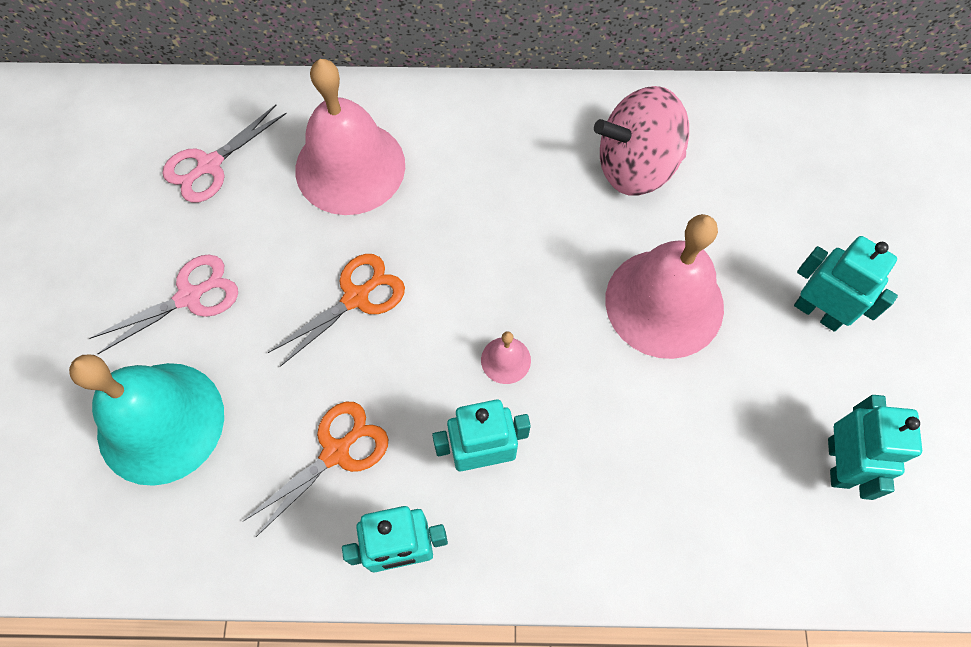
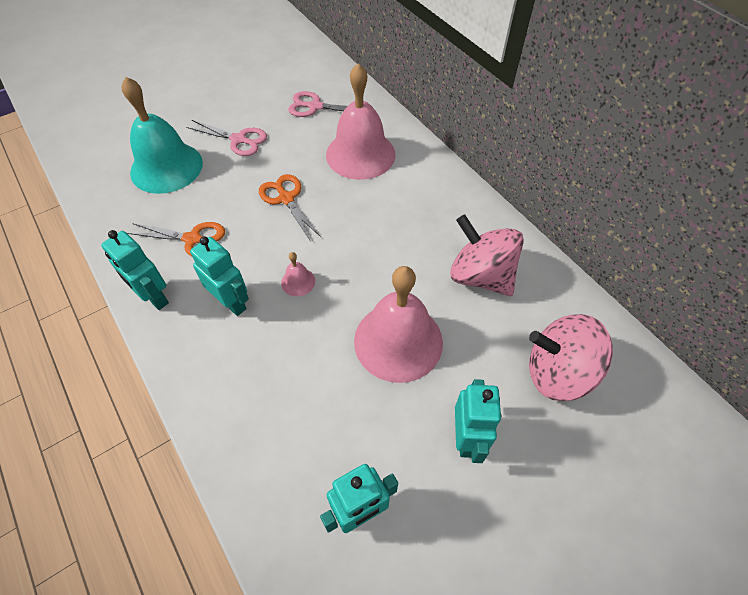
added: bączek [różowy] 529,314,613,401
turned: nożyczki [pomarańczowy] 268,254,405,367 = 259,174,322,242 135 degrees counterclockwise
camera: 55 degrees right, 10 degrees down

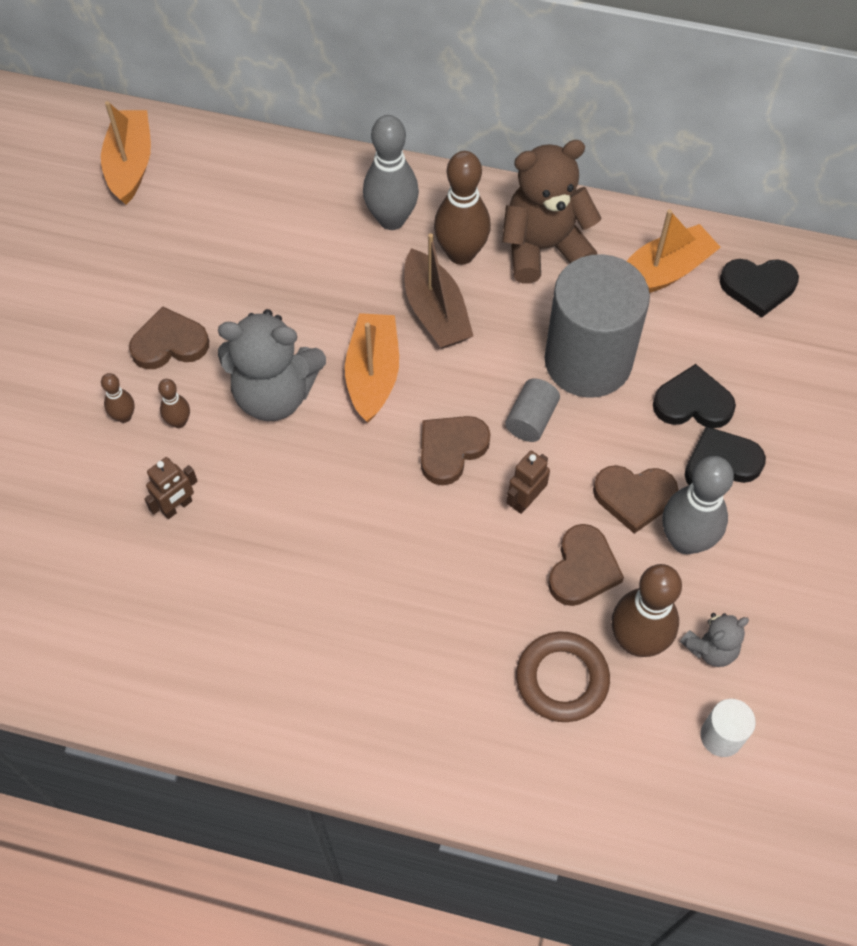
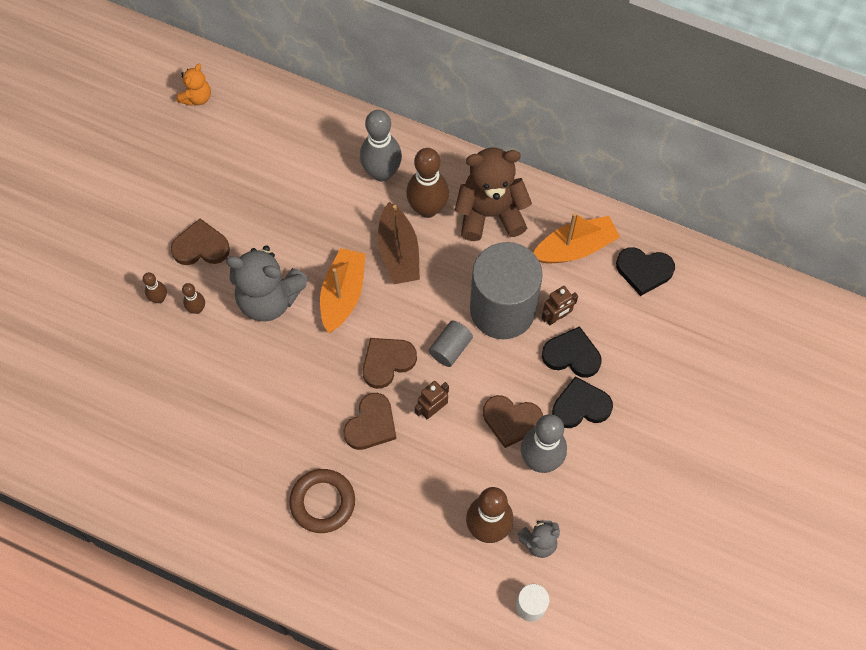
moved: robot [brązowy] 144,457,198,519 to 542,286,578,326; pierścień [brązowy] 516,632,610,722 to 289,469,355,533; serce [brązowy] 548,524,624,606 to 344,393,396,450
replaced: łódka [pomarańczowy] 101,101,151,205 to miś [pomarańczowy] 177,64,211,106
camera: 10 degrees right, 5 degrees up

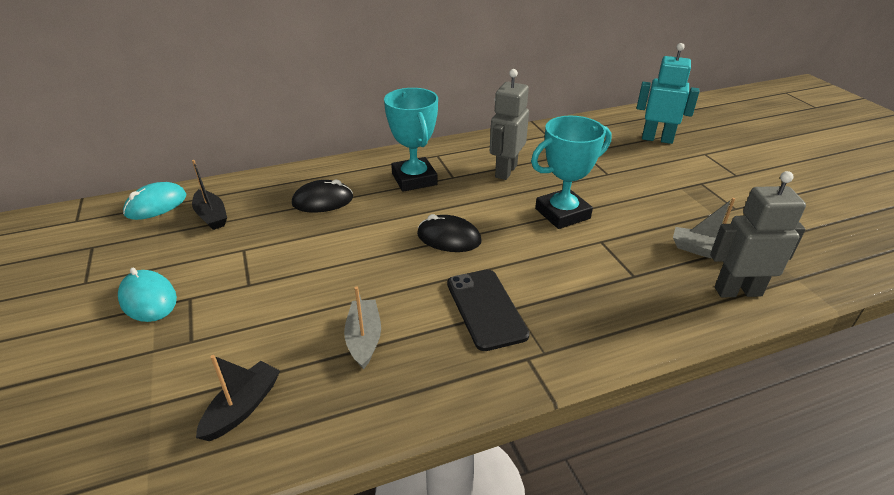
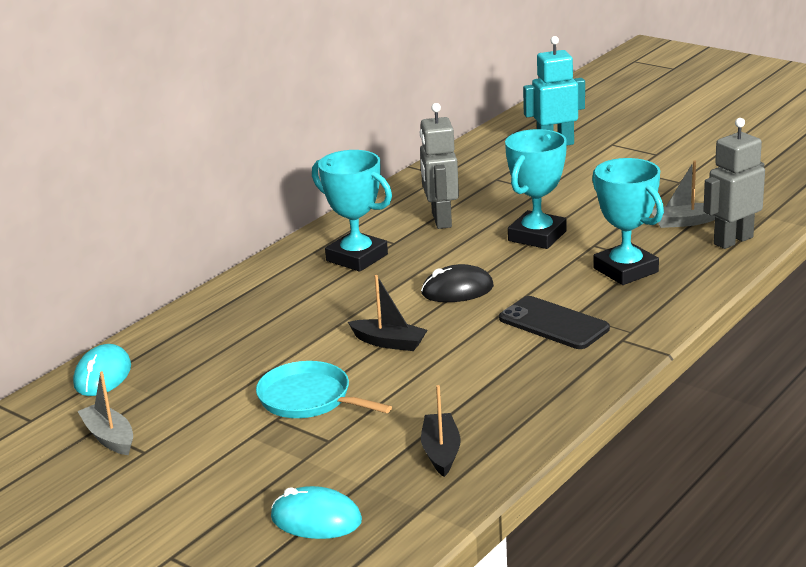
removed: myszka [czarny] 292,179,353,213
added: patelnia [turkusowy] 256,361,392,418; puchar [turkusowy] 592,158,664,285
moved: myszka [turkusowy] 118,268,177,322 to 271,486,362,539; łódka [czarny] 192,160,227,230 to 348,275,428,351; łódka [szary] 344,287,381,369 to 77,371,133,455
camera: 30 degrees left, 10 degrees down

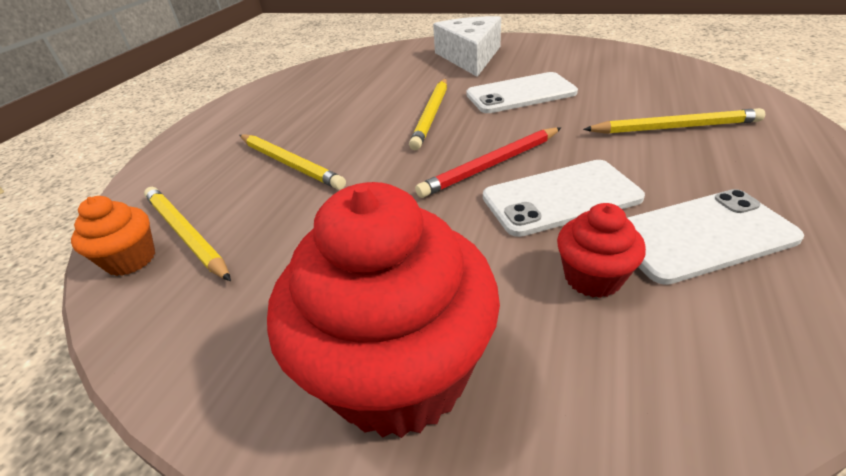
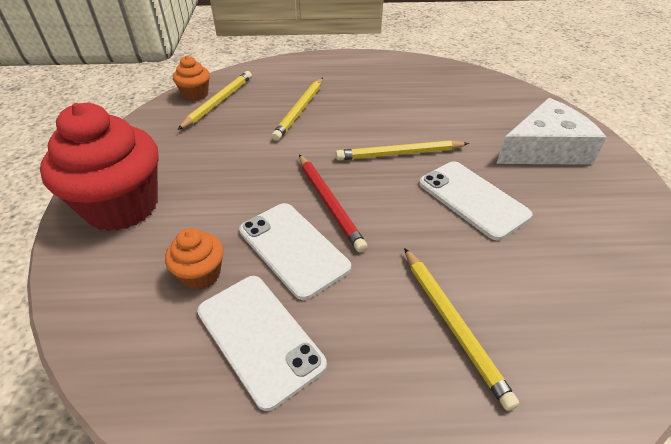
recoloured: muffinka [czerwony] 557,203,646,298 to muffinka [pomarańczowy] 165,228,223,290
turned: ołówek [czerwony] 415,128,561,198 = 299,155,368,252 150 degrees counterclockwise
camera: 65 degrees right, 5 degrees up

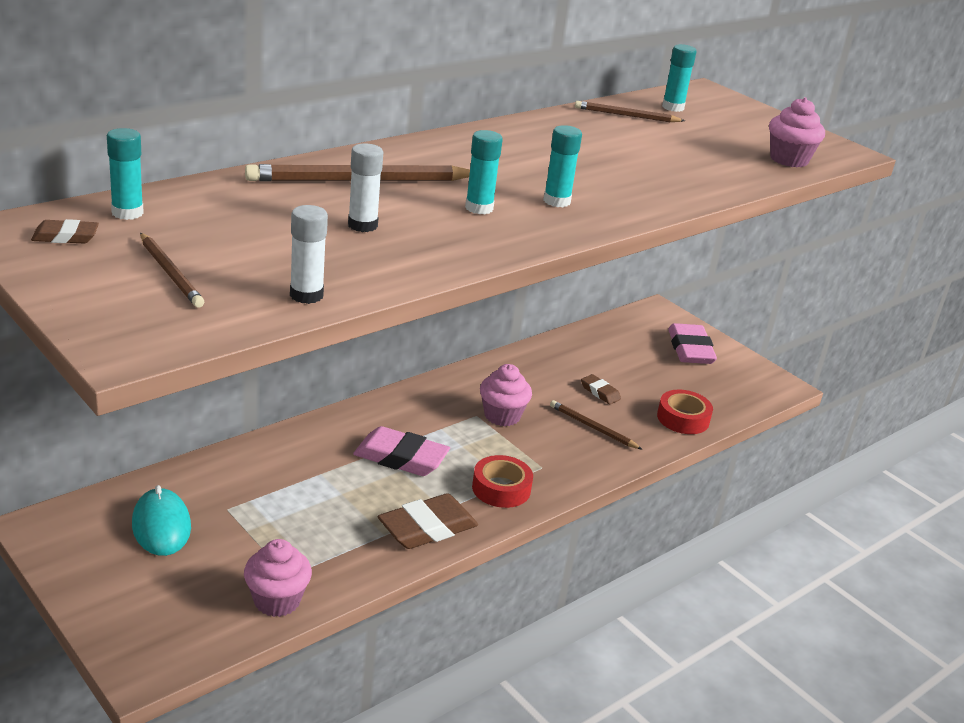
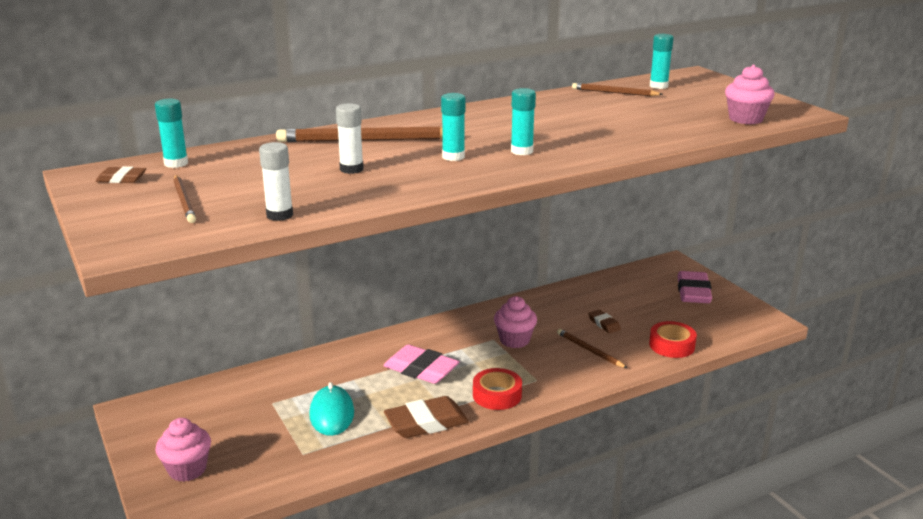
moved: myszka [turkusowy] 132,485,191,556 to 309,382,354,436; muffinka [różowy] 244,539,312,617 to 155,418,211,482
camera: 15 degrees right, 5 degrees down

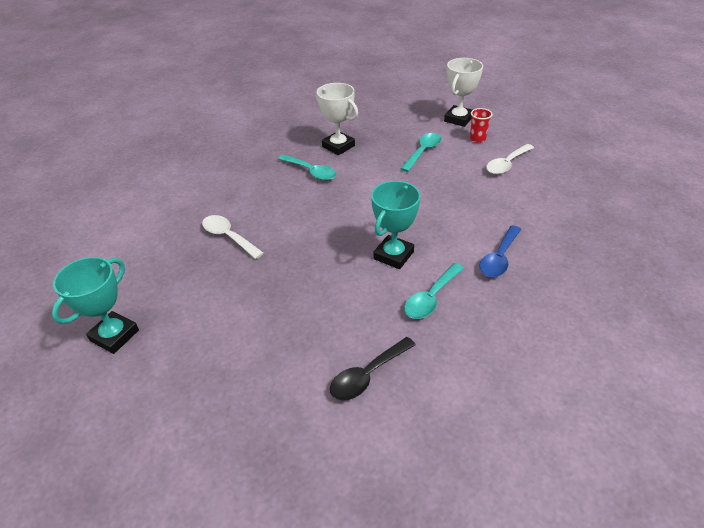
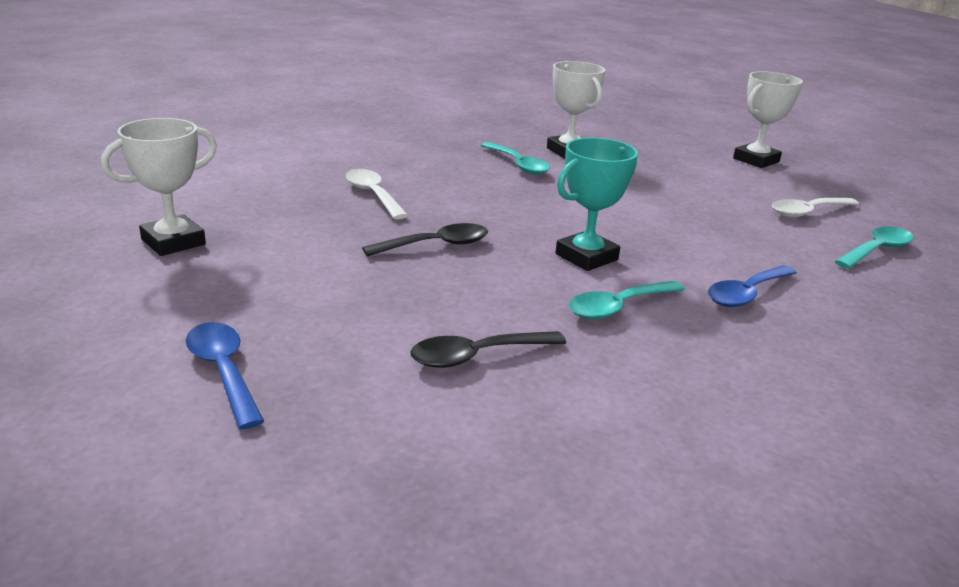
removed: szklanka [czerwony] 470,108,493,143
added: łyżka [niebieski] 186,322,264,429; łyżka [czarny] 362,223,488,256
moved: łyżka [turkusowy] 400,133,442,172 to 835,226,914,269
recoloured: puchar [turkusowy] 52,257,139,354 to puchar [biały] 101,118,217,256
camera: 15 degrees right, 15 degrees down

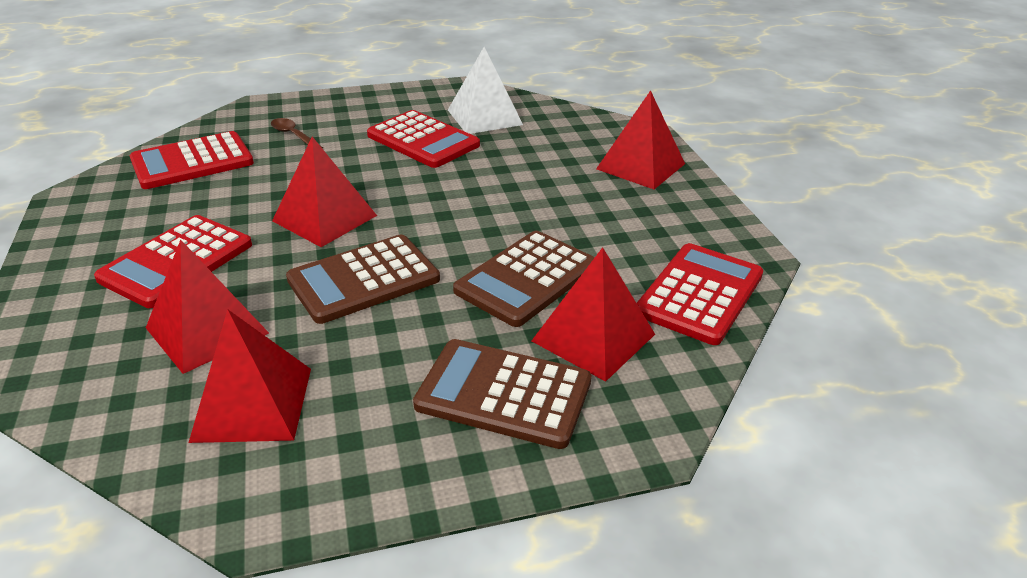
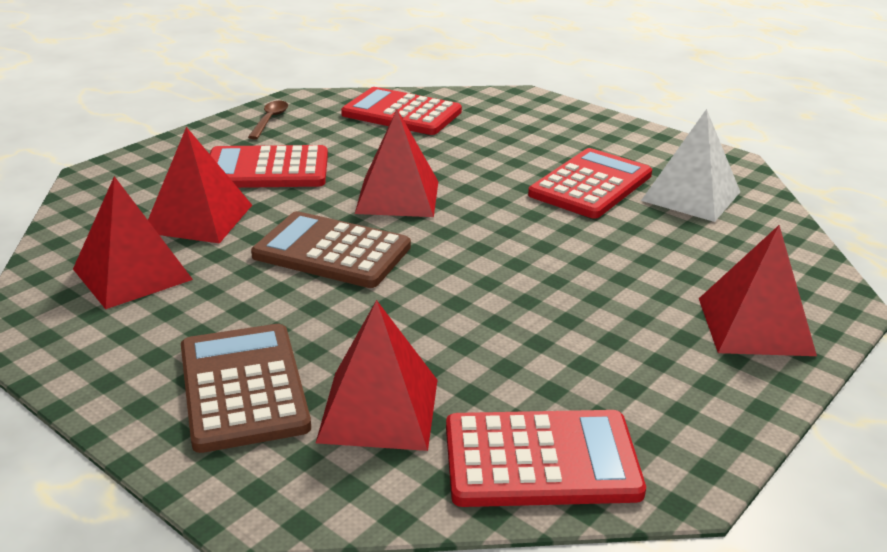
removed: kalkulator [brązowy] 453,231,595,327
moved: łyżka [brązowy] 271,118,323,149 to 248,101,288,139
turned: kalkulator [czerwony] 367,110,480,168 = 528,148,652,219 150 degrees counterclockwise
camera: 55 degrees right, 5 degrees down

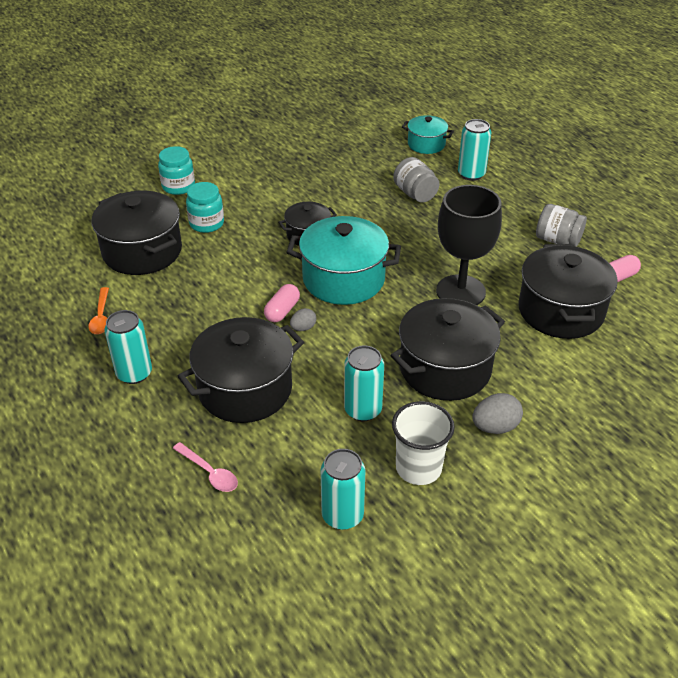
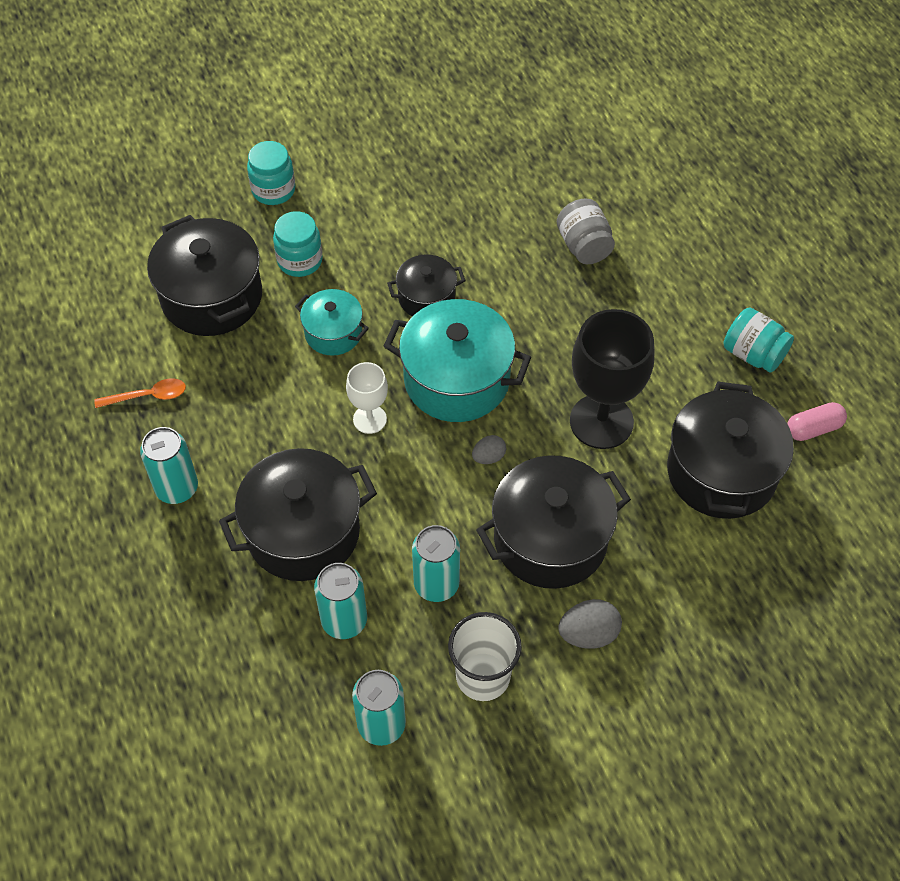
removed: łyżka [różowy] 173,442,238,492
moved: jajko [szary] 290,308,316,331 to 472,435,506,464; garnek [turkusowy] 402,115,454,154 to 295,289,369,356; puszka [turkusowy] 458,119,492,181 to 314,563,367,639
replaced: kapsułka [różowy] 264,284,300,322 to kielich [biały] 346,362,388,434
recoloured: słoik [szary] 536,204,587,247 to słoik [turkusowy] 723,307,794,373
turned: łyżka [pomarańczowy] 88,287,109,334 = 94,378,186,408 105 degrees counterclockwise
camera: 10 degrees right, 15 degrees up

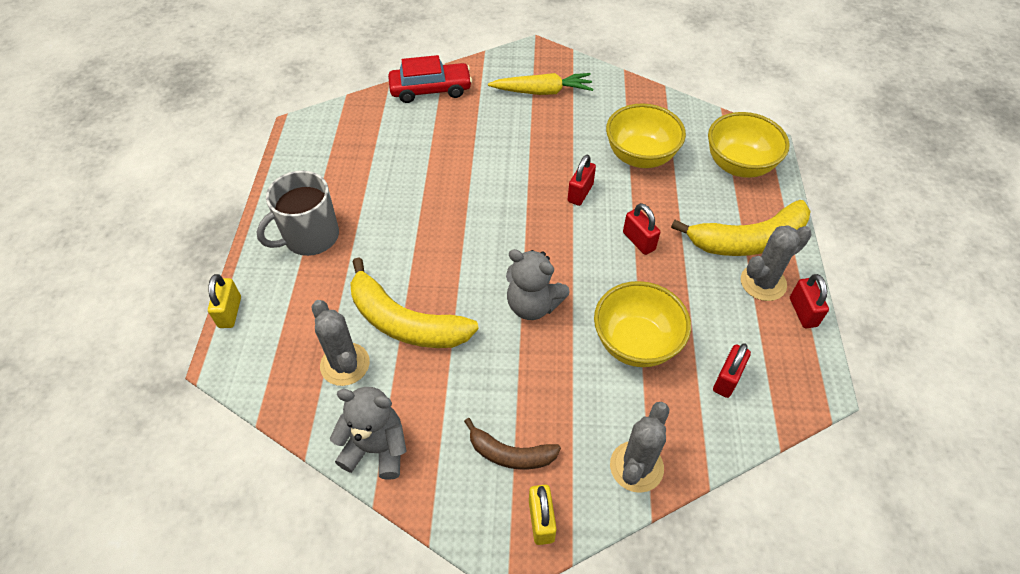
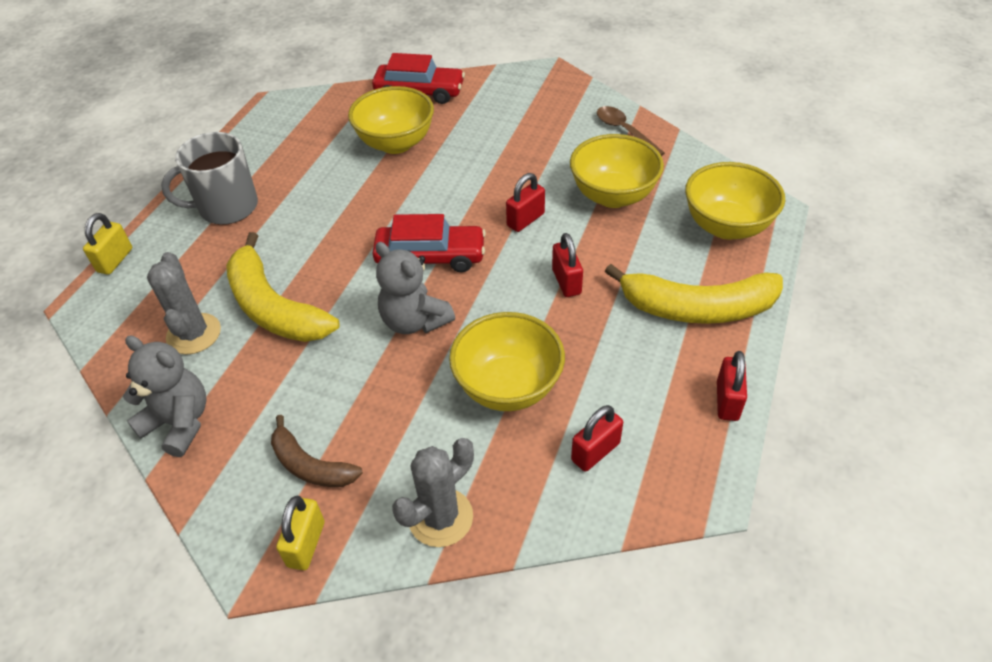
removed: marchewka [żółty] 488,73,593,95; kaktus [szary] 741,225,812,301
added: miska [żółty] 348,86,434,154; samochód [czerwony] 372,214,486,272; łyżka [brązowy] 597,106,665,156
camera: 20 degrees right, 5 degrees down

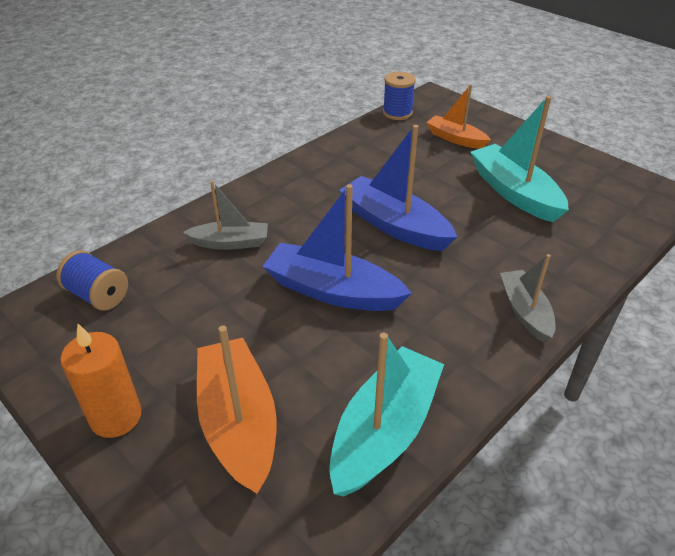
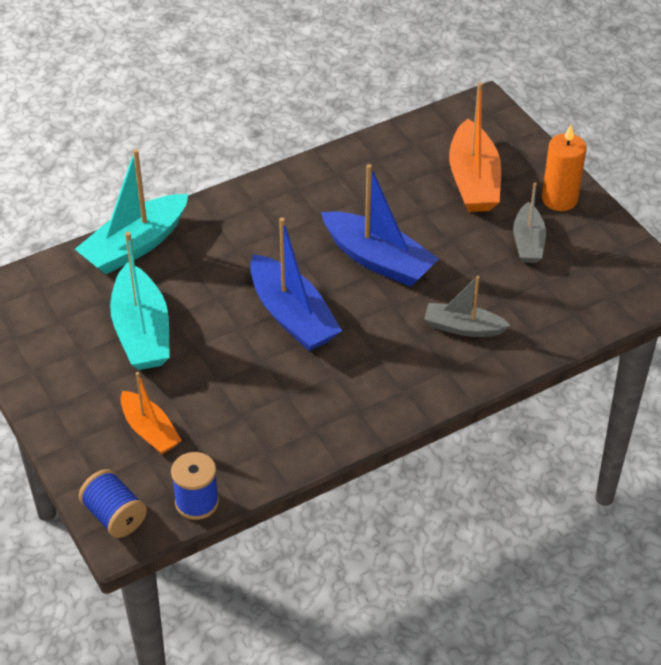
moved: szpulka [niebieski] 56,250,128,311 to 79,469,147,538; łódka [turkusowy] 329,333,444,496 to 75,149,188,274; łódka [szary] 500,254,556,343 to 513,183,546,263
camera: 165 degrees left, 5 degrees up

